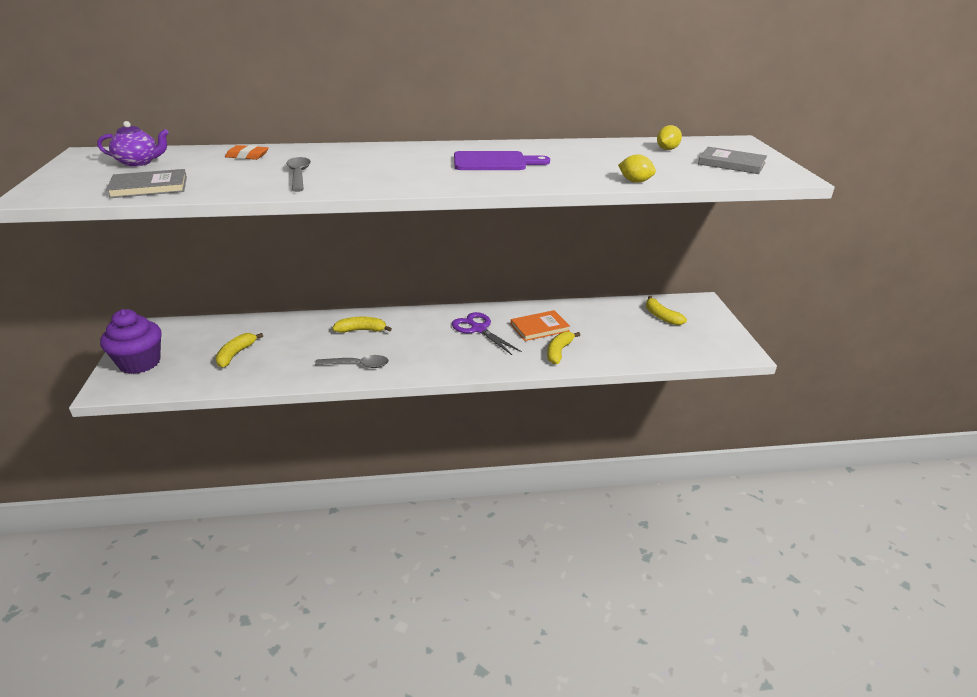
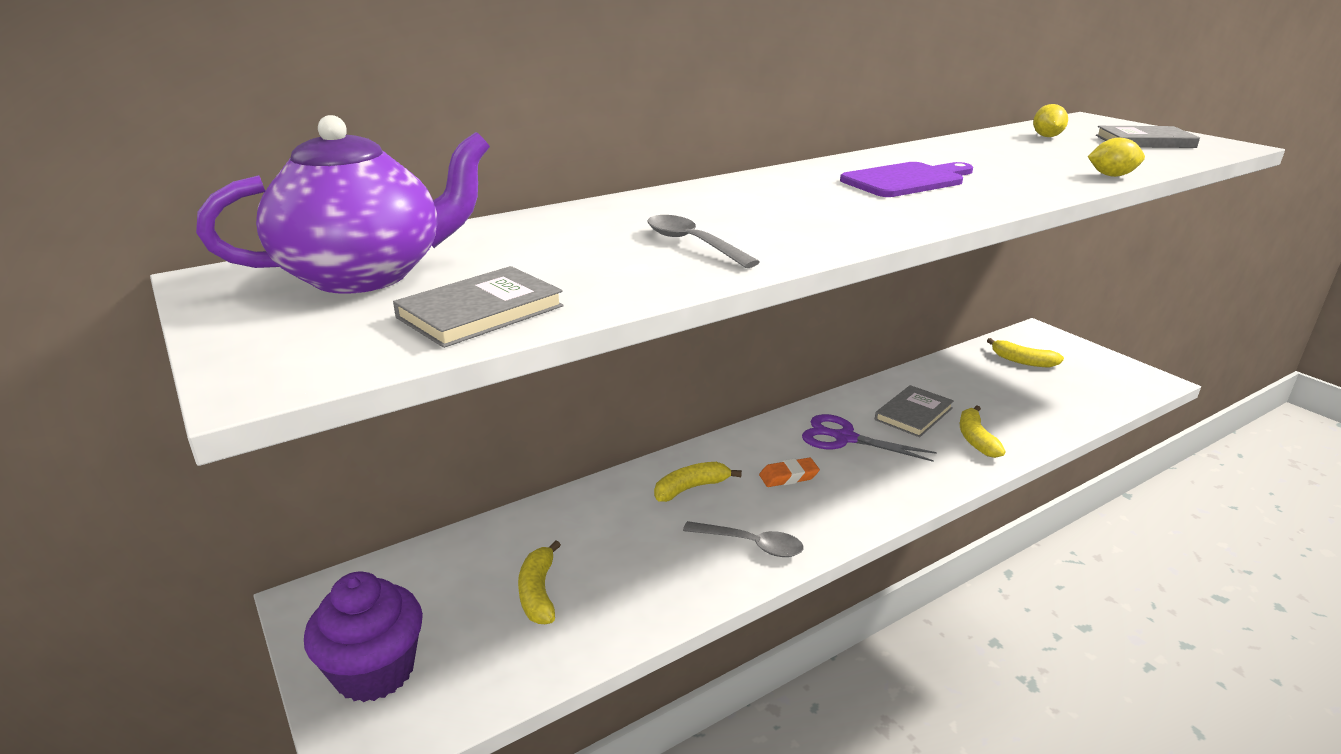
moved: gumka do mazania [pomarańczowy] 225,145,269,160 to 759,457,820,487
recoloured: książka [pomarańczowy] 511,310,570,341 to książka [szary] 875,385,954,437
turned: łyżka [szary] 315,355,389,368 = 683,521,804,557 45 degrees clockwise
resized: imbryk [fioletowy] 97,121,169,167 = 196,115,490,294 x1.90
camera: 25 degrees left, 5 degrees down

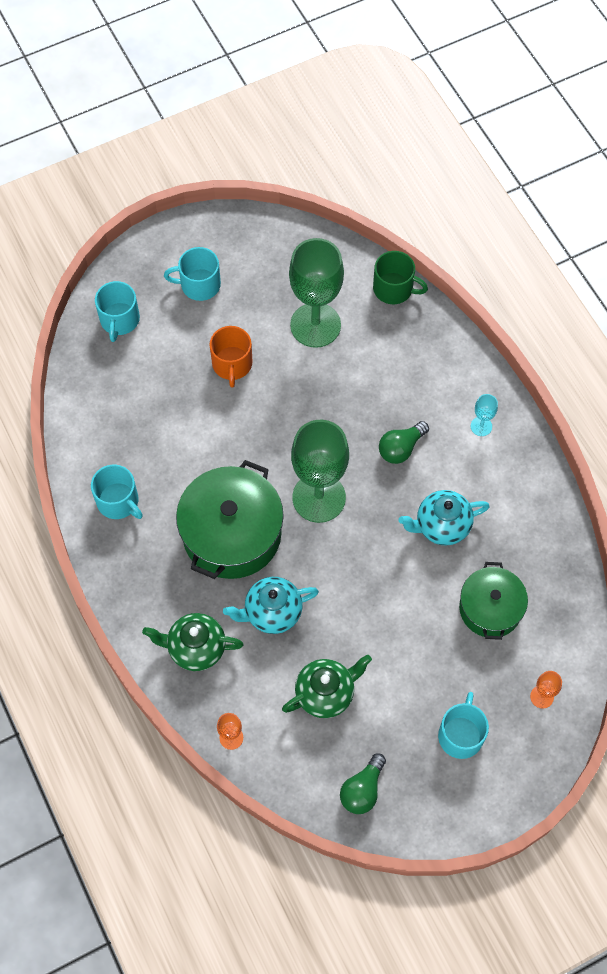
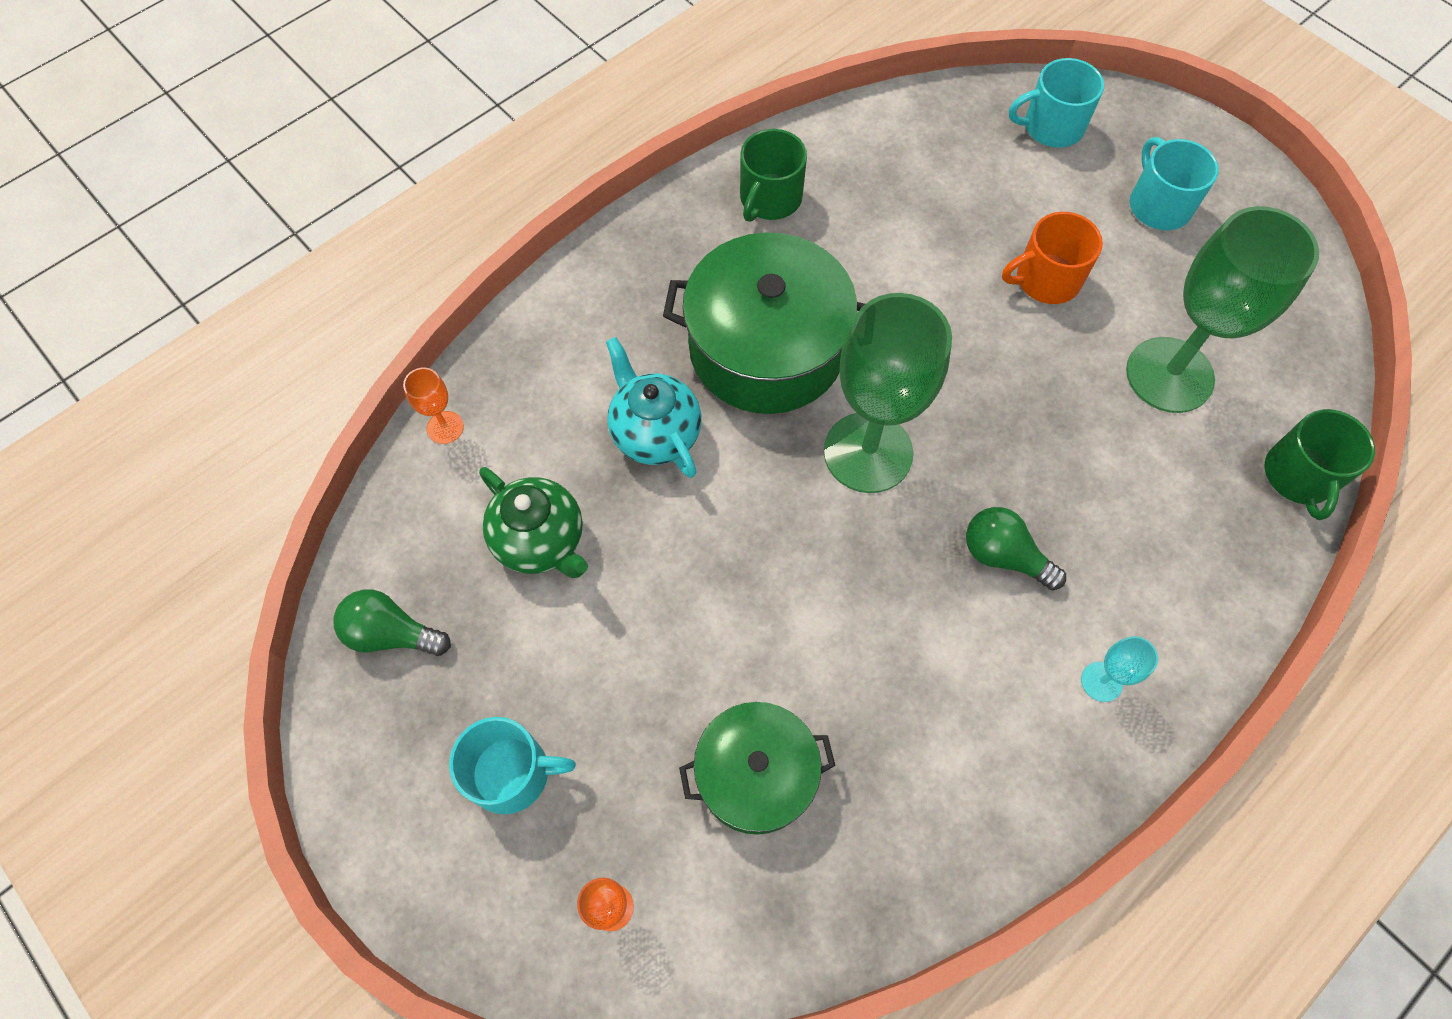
removed: imbryk [zielony] 142,613,243,671; imbryk [turkusowy] 398,490,490,546
recoloured: kubek [turkusowy] 91,465,143,519 to kubek [zielony] 740,129,807,222
camera: 75 degrees right, 0 degrees up

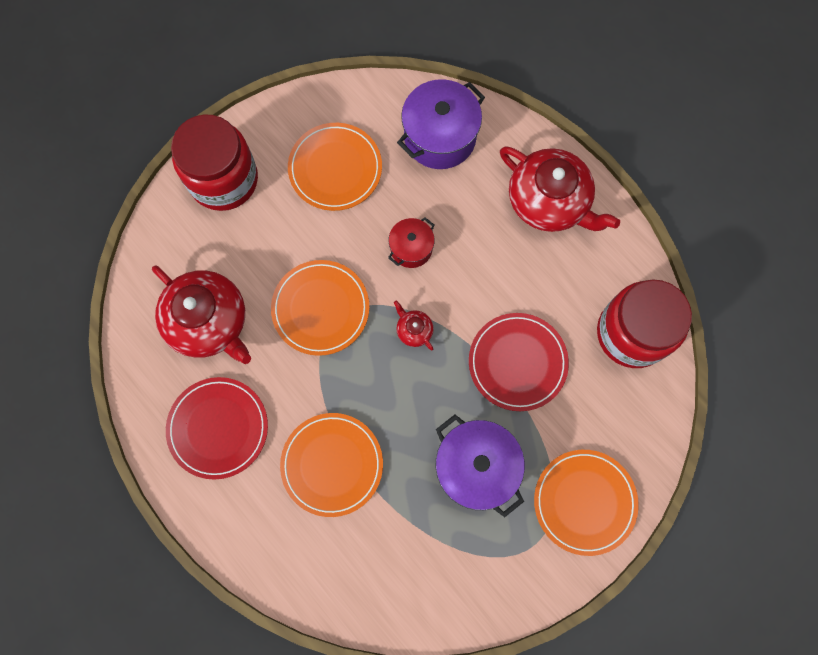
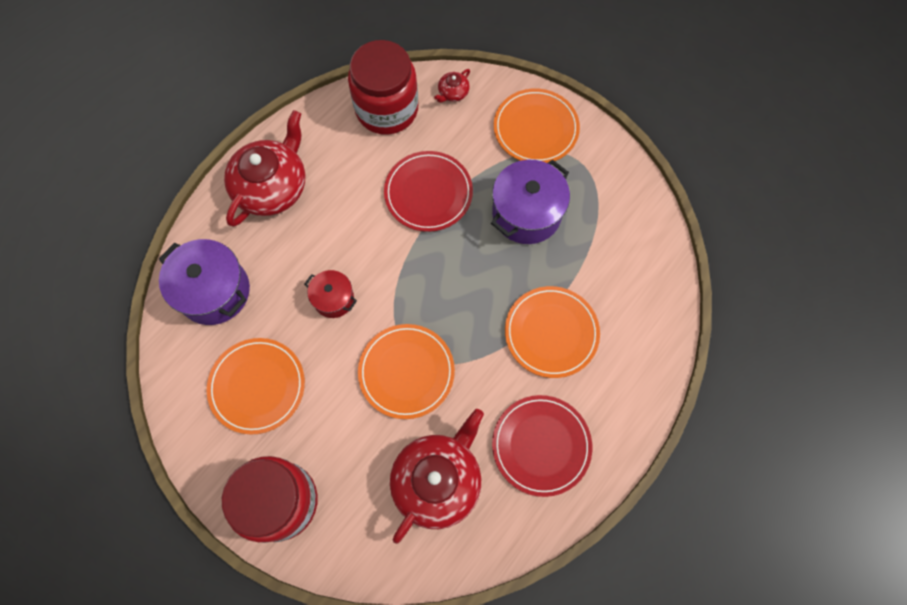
moved: imbryk [czerwony] 394,301,434,350 to 434,69,470,103
camera: 100 degrees left, 5 degrees down

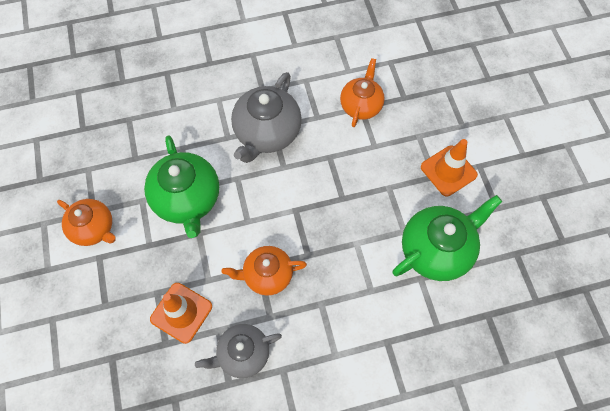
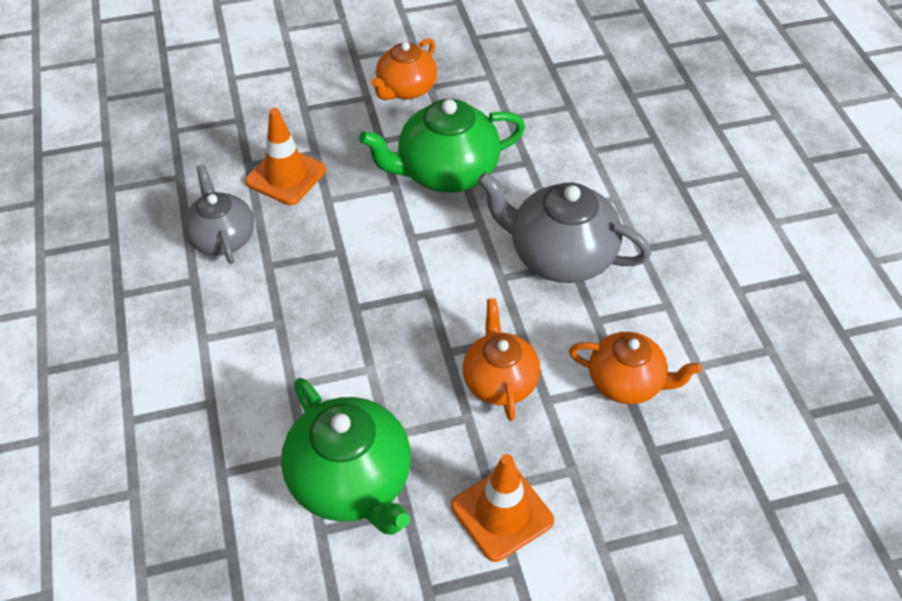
moved: imbryk [pomarańczowy] 222,246,307,295 to 462,298,541,421
camera: 90 degrees right, 15 degrees down

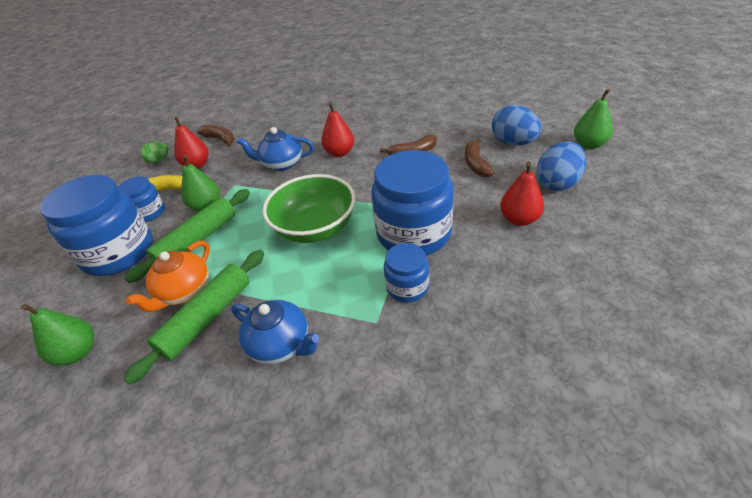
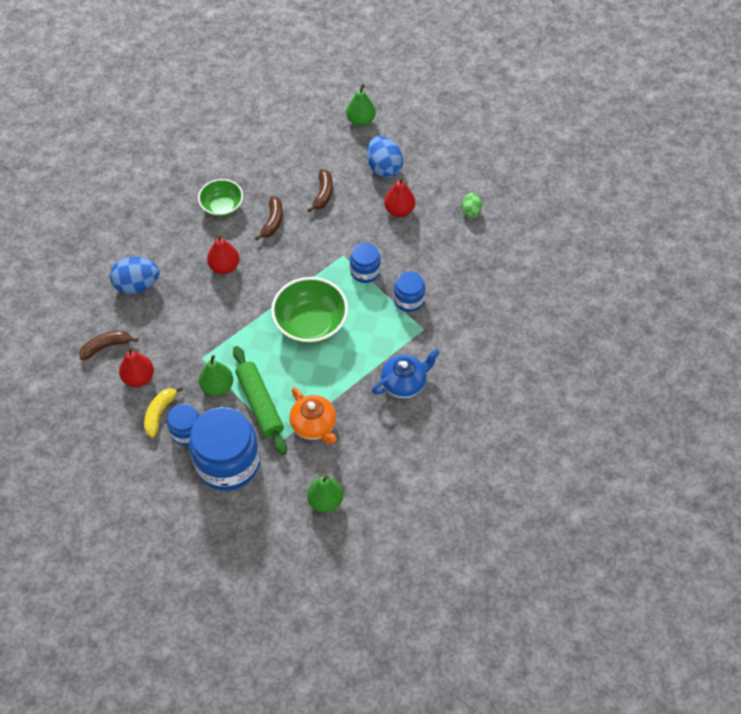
removed: wałek do ciasta [zielony] 124,250,264,385; imbryk [niebieski] 237,127,314,171
added: miska [zielony] 198,179,243,217
moved: jajko [zielony] 140,142,169,163 to 462,193,482,218; jajko [niebieski] 492,105,542,145 to 110,257,160,294
turned: banan [brązowy] 465,138,494,177 = 307,169,333,213 105 degrees counterclockwise
resized: słoik [niebieski] 371,150,454,255 = 350,243,381,283 x0.51
camera: 65 degrees left, 15 degrees up

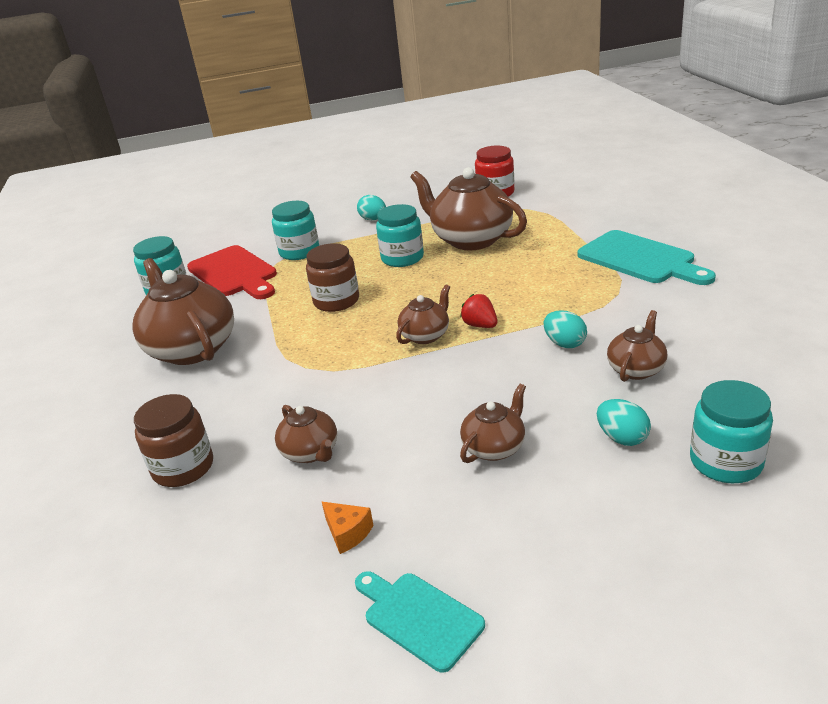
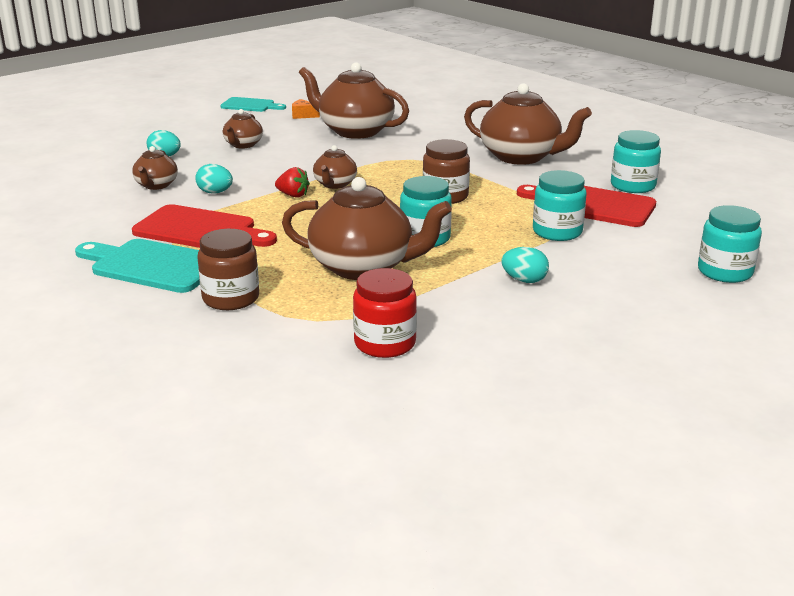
added: deska do krojenia [czerwony] 132,204,277,248
moved: słoik [brązowy] 134,394,213,487 to 197,229,259,310; słoik [turkusowy] 690,380,773,483 to 698,205,762,283
resized: imbryk [brązowy] 275,405,337,463 = 299,62,409,139 x1.96
camera: 150 degrees right, 5 degrees down

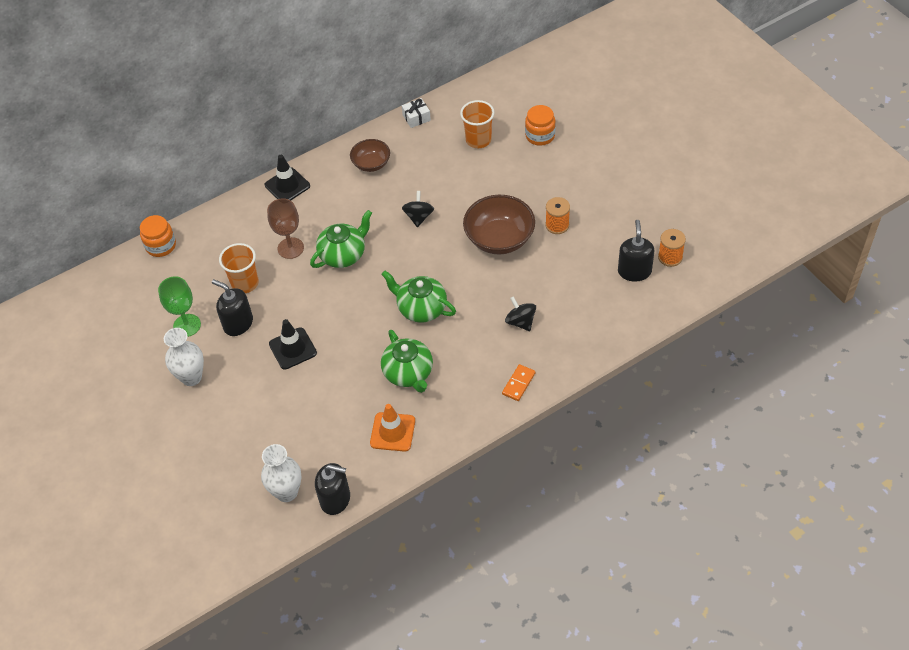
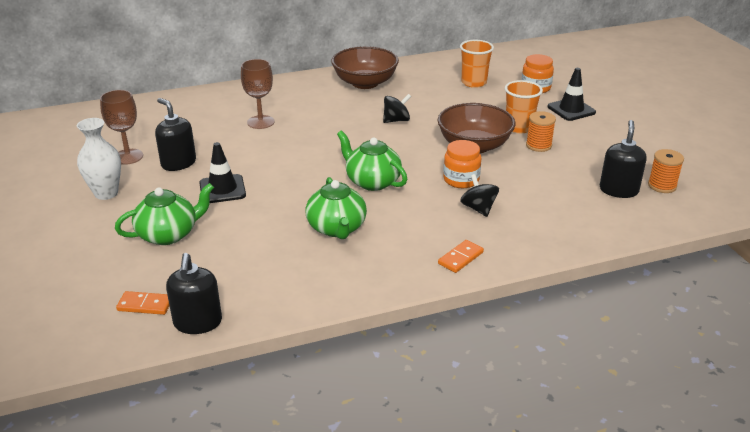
removed: pachołek [pomarańczowy] 370,404,415,452; prezent [biały] 402,98,431,128
moved: słoik [pomarańczowy] 140,215,176,257 to 443,140,481,188; szklanka [pomarańczowy] 219,243,259,293 to 505,80,543,133; pachołek [czarny] 265,155,310,200 to 547,68,596,121; imbryk [zielony] 310,210,372,268 to 115,183,214,245
replaced: wazon [biały] 261,444,302,502 to kostka domina [pomarańczowy] 116,291,169,315
recoloured: kielich [zielony] 158,276,201,337 to kielich [brązowy] 100,90,143,165
turned: dozownik mydła [czarny] 315,463,350,515 = 166,253,222,334 60 degrees clockwise; bączek [czarny] 402,191,434,228 = 383,94,411,123 45 degrees clockwise
resized: miska [brązowy] 350,139,390,172 = 331,46,399,89 x1.68
camera: 10 degrees right, 20 degrees down

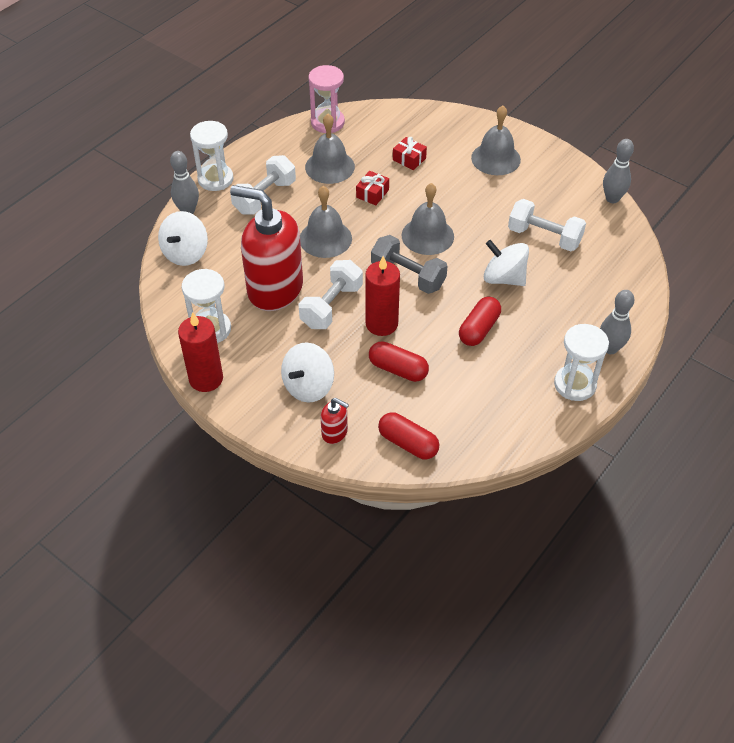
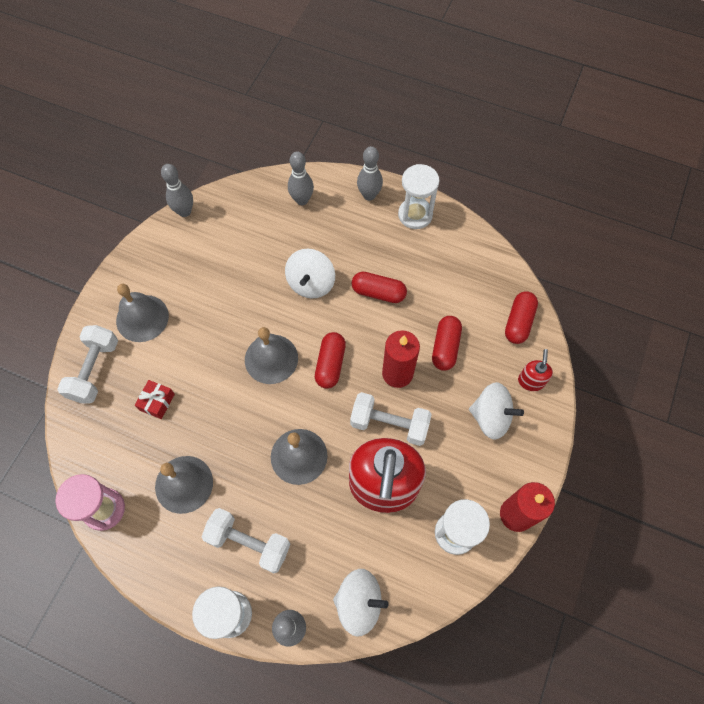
removed: prezent [czerwony] 356,171,389,205
added: kręgiel [szary] 288,151,314,205
moved: hantel [biały] 508,199,586,251 to 57,325,118,404
replaced: hantel [szary] 371,235,448,294 to kapsułka [czerwony] 315,332,346,389
camera: 105 degrees left, 15 degrees up

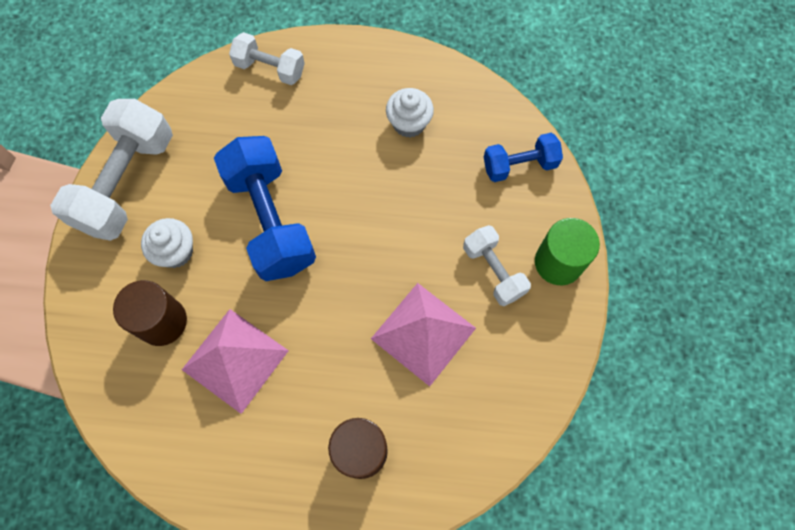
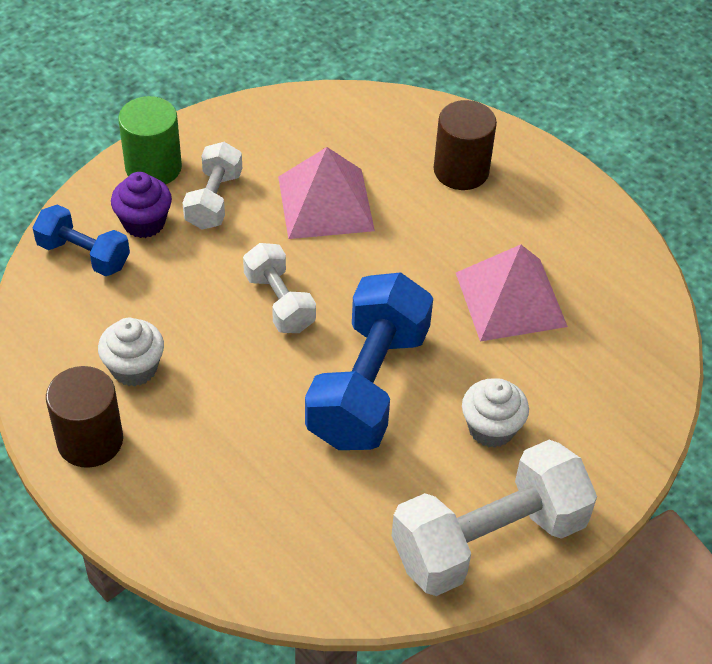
added: muffinka [fioletowy] 111,172,172,238
moved: walec [brązowy] 113,280,187,346 to 46,366,123,468; hantel [biały] 229,32,305,85 to 243,243,316,333
camera: 140 degrees left, 20 degrees down

